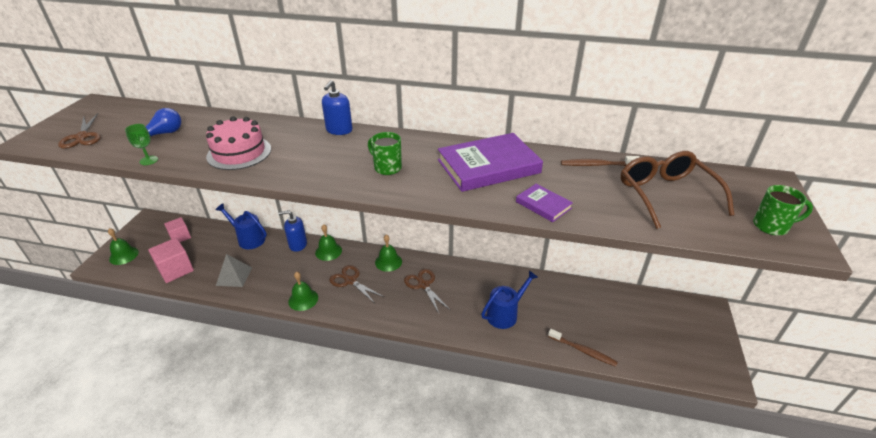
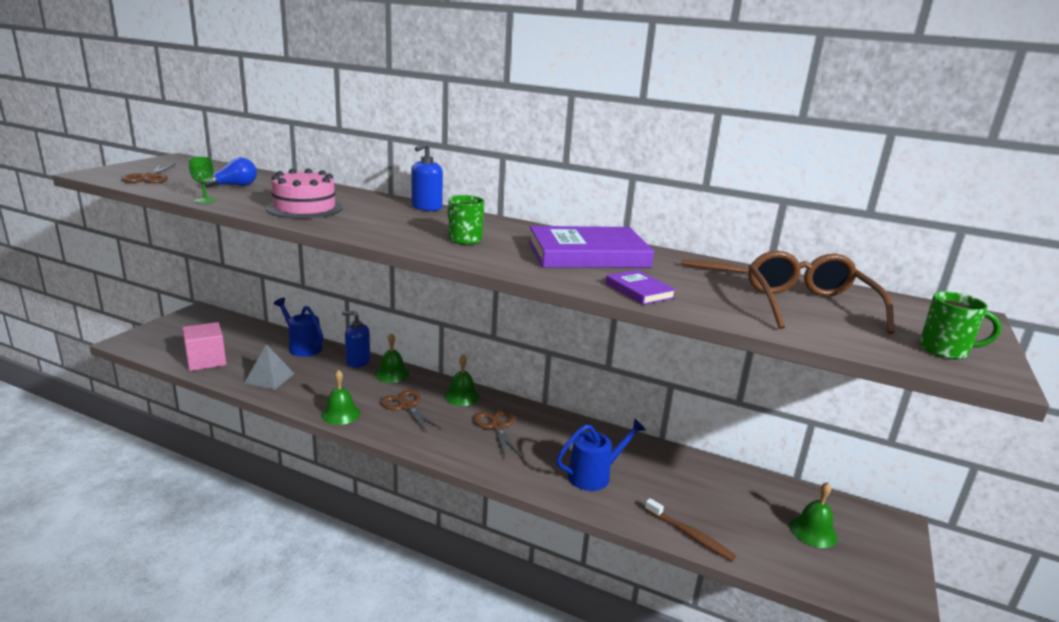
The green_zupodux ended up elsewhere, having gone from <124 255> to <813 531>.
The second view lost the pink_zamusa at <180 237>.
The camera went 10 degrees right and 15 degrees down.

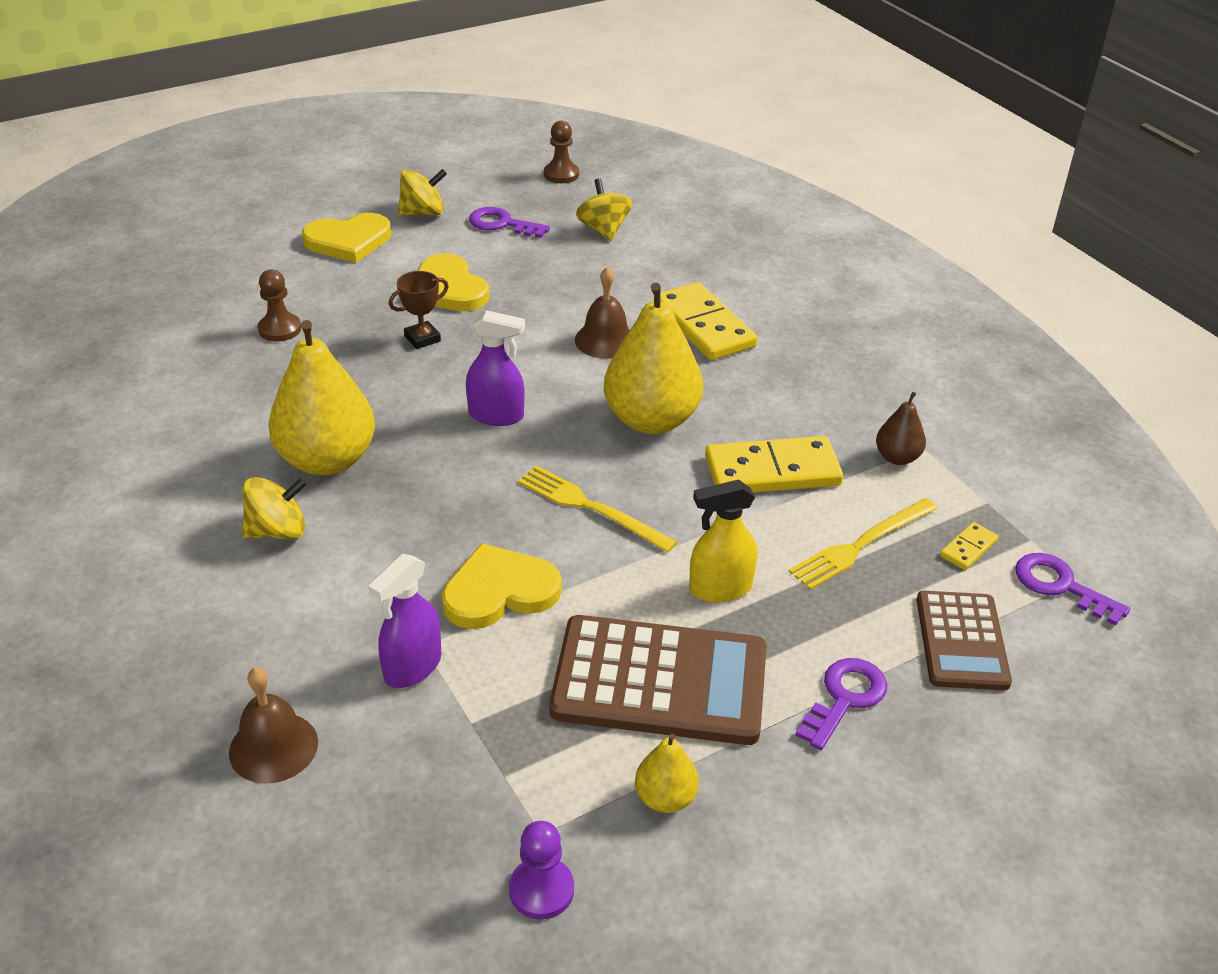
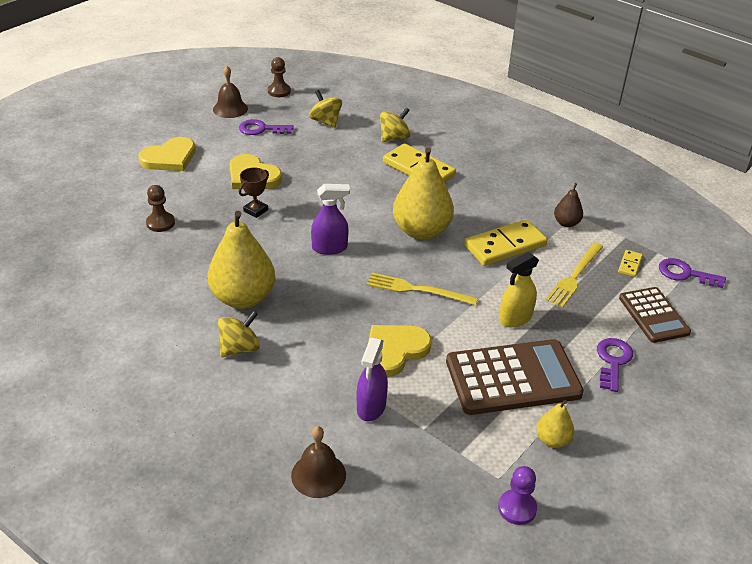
The brown_zupodux ended up elsewhere, having gone from <605 340> to <230 109>.
The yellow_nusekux ended up elsewhere, having gone from <423 213> to <394 138>.
The camera went 20 degrees left and 0 degrees up.

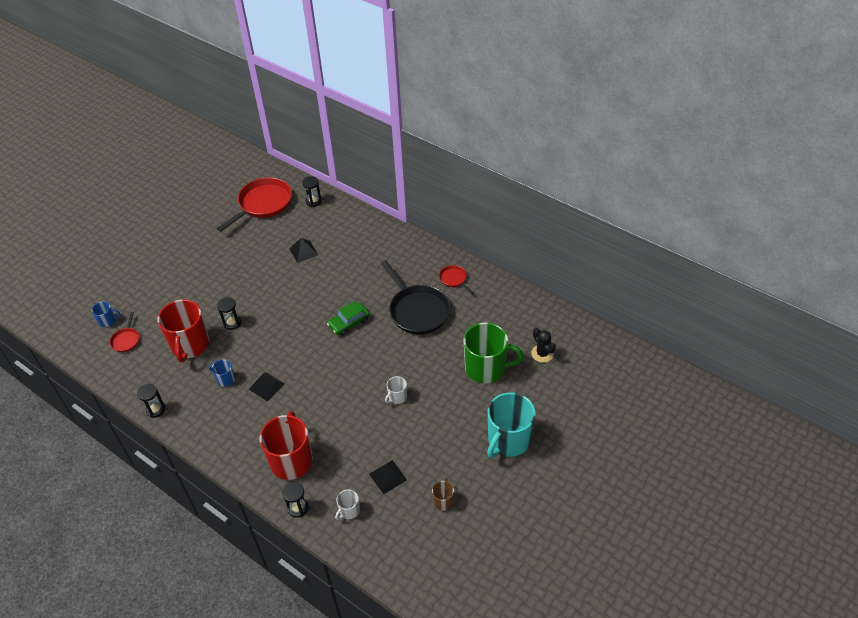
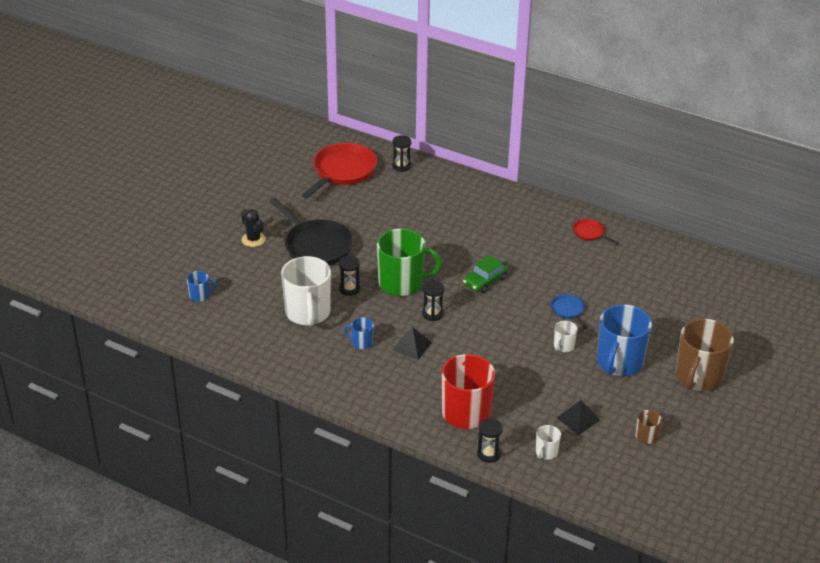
The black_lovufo ended up elsewhere, having gone from <542 353> to <253 239>.
The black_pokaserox ended up elsewhere, having gone from <417 310> to <316 245>.
What was the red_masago at <190 345> turned into the white_masago at <308 313>.
The green_masago ended up elsewhere, having gone from <486 368> to <402 283>.
The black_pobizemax ended up elsewhere, having gone from <155 409> to <432 314>.
The second view gained the blue_pokaserox at <568 310>.
The second view gained the blue_masago at <619 362>.
What was the turquoise_masago at <508 440> turned into the brown_masago at <698 377>.
The second view lost the red_pokaserox at <126 340>.
The second view lost the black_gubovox at <303 251>.
The camera went 10 degrees left and 10 degrees down.

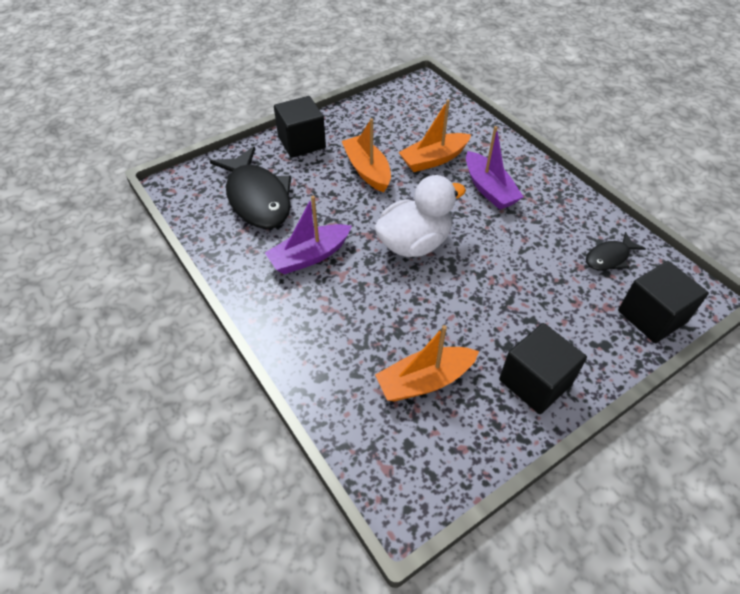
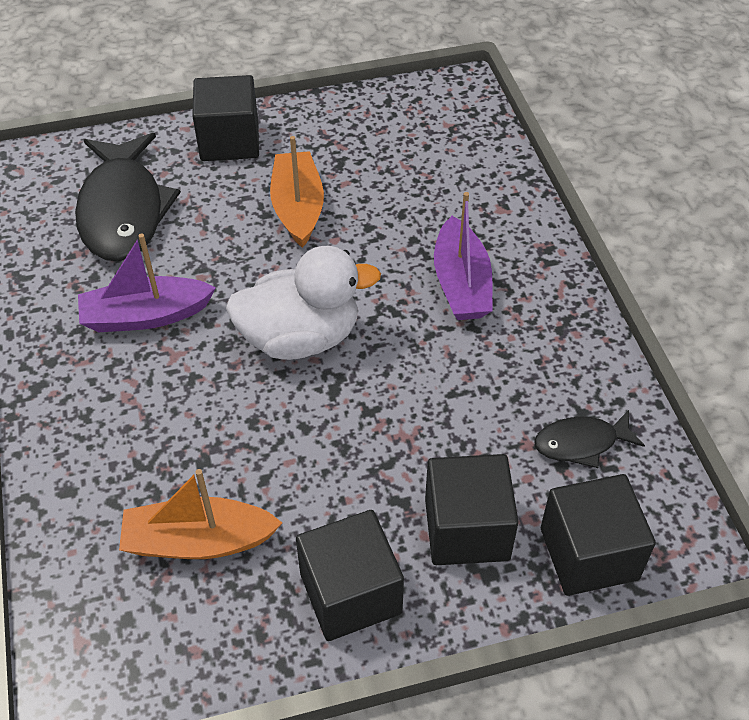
The second view gained the black_zamusa at <467 529>.
The second view lost the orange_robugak at <434 159>.
The camera went 20 degrees right and 0 degrees up.

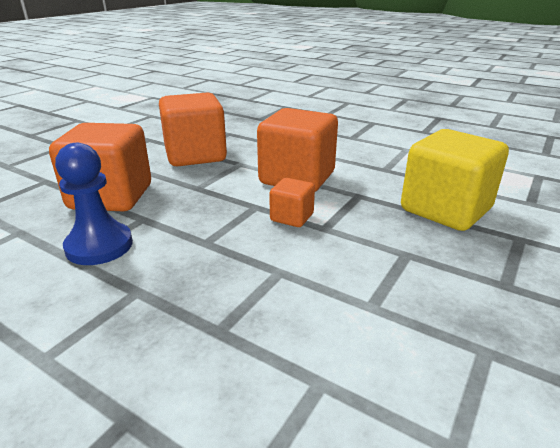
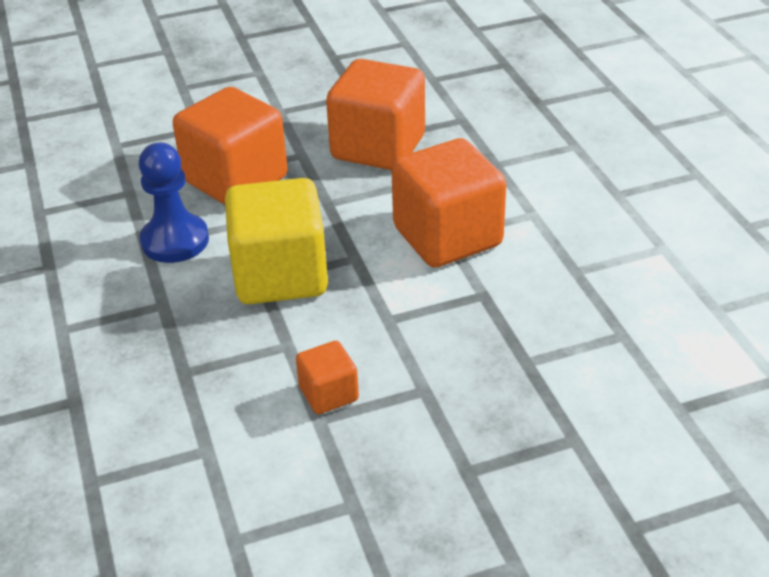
The yellow_zamusa ended up elsewhere, having gone from <445 210> to <280 275>.
The orange_zamusa ended up elsewhere, having gone from <292 217> to <328 394>.
The camera went 40 degrees right and 10 degrees up.

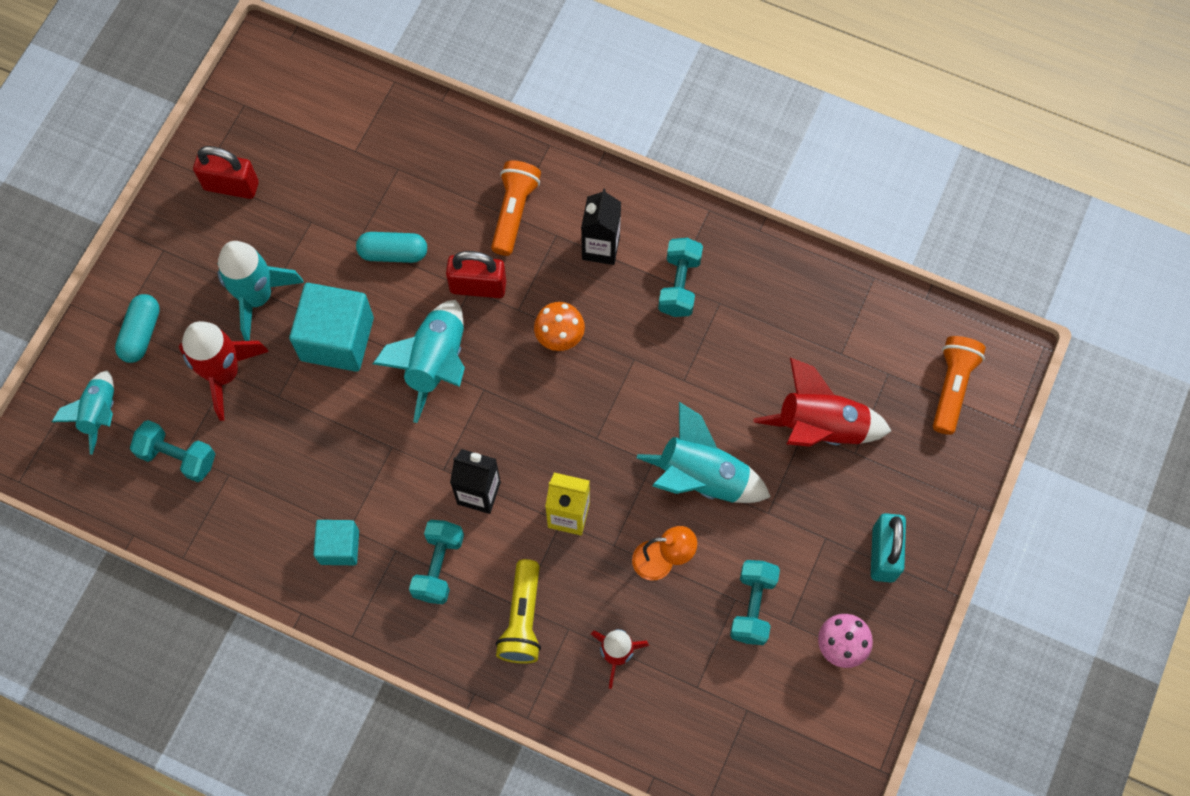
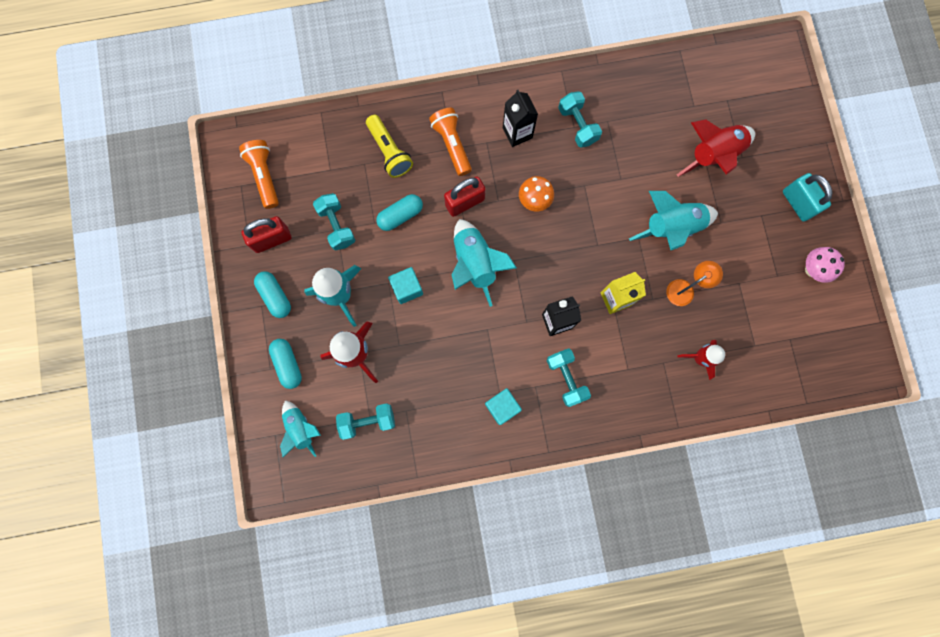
The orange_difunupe ended up elsewhere, having gone from <952 387> to <264 176>.
The second view gained the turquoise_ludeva at <275 296>.
The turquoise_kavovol ended up elsewhere, having gone from <753 606> to <337 226>.
The yellow_difunupe ended up elsewhere, having gone from <522 619> to <389 152>.
The size of the turquoise_zamusa at <337 339> changed by a factor of 0.58.
The camera went 35 degrees left and 10 degrees up.

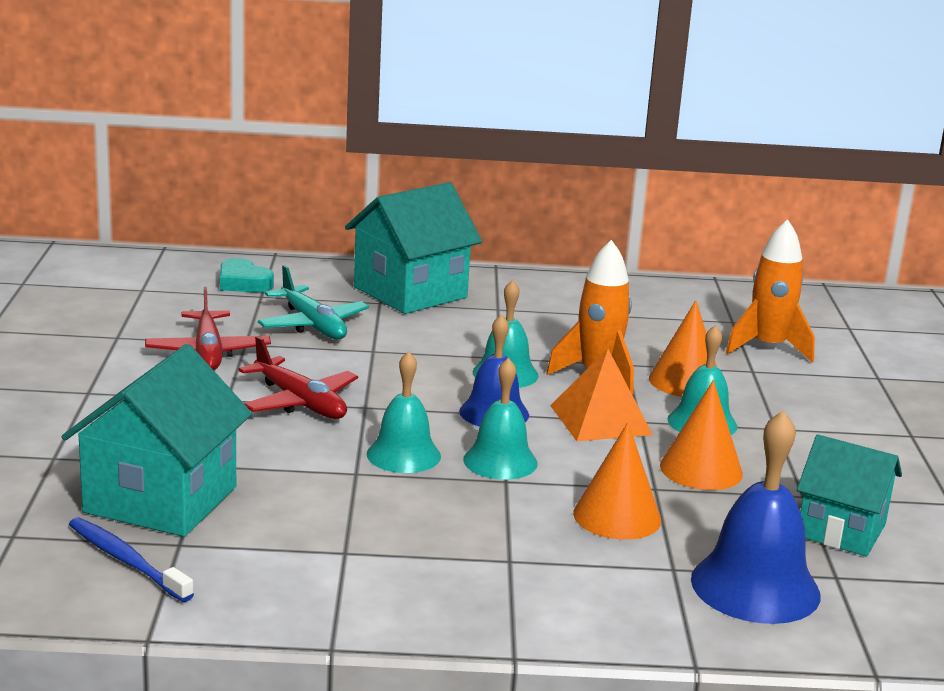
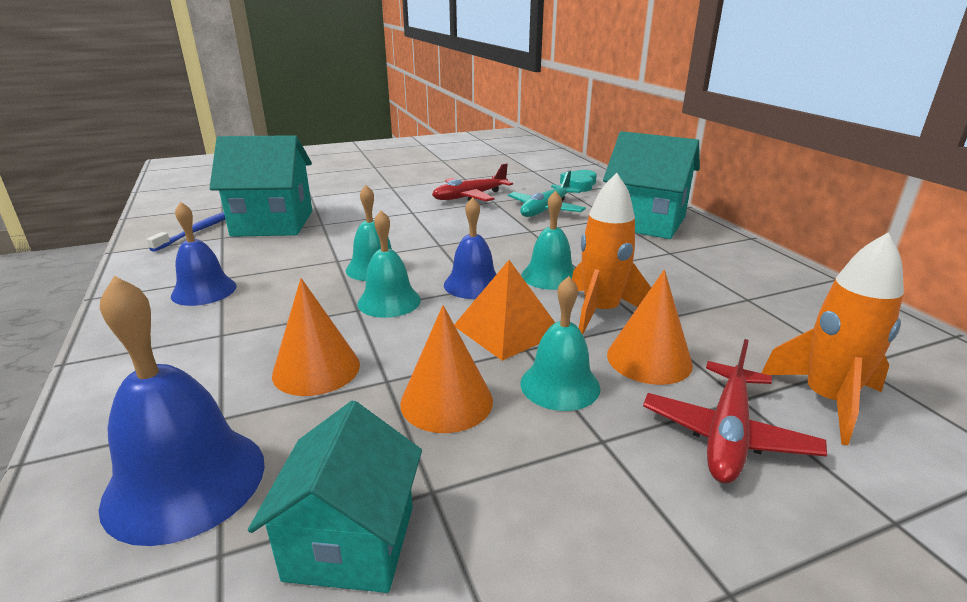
The second view gained the blue_zupodux at <204 290>.
The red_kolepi ended up elsewhere, having gone from <299 402> to <727 433>.
The camera went 70 degrees right and 5 degrees up.

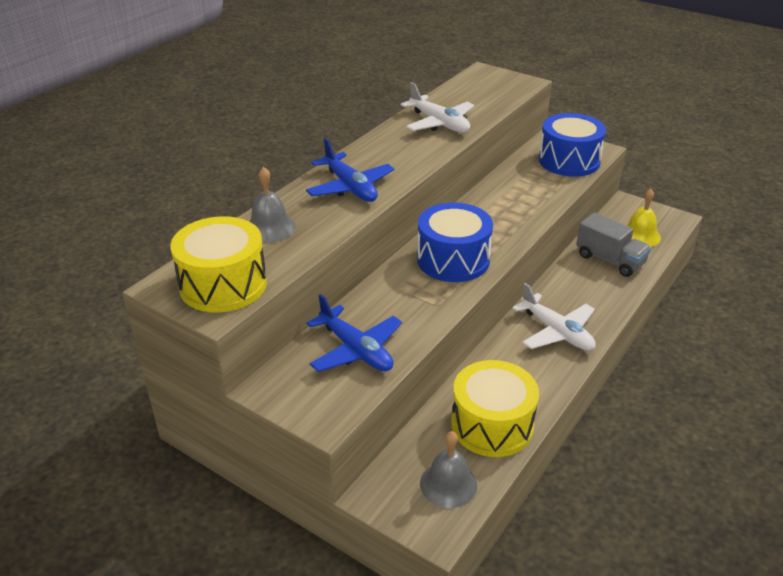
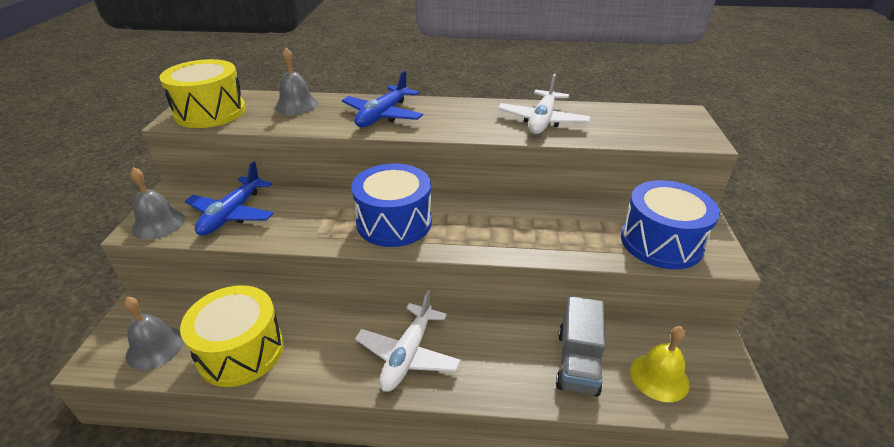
The second view gained the grey_zupodux at <158 224>.
The camera went 60 degrees right and 0 degrees up.

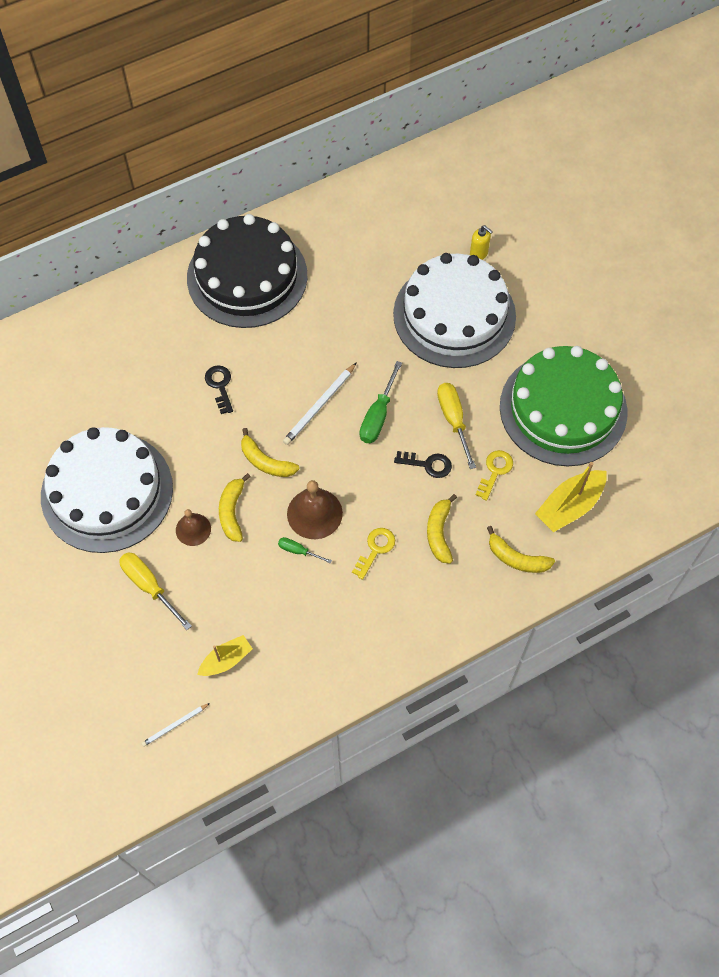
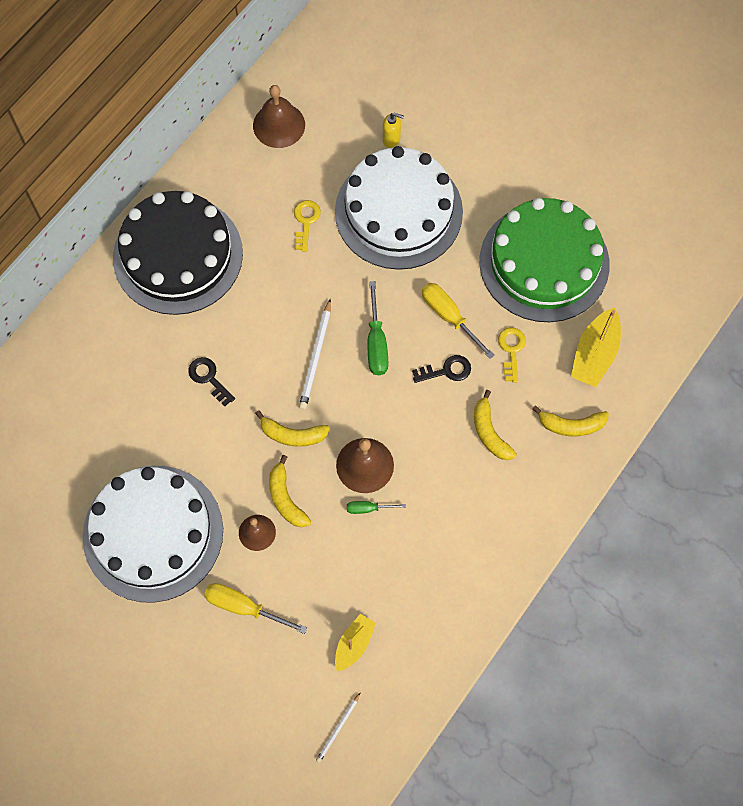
The second view gained the brown_zupodux at <279 125>.
The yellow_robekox ended up elsewhere, having gone from <375 549> to <305 222>.
The camera went 25 degrees left and 5 degrees up.

